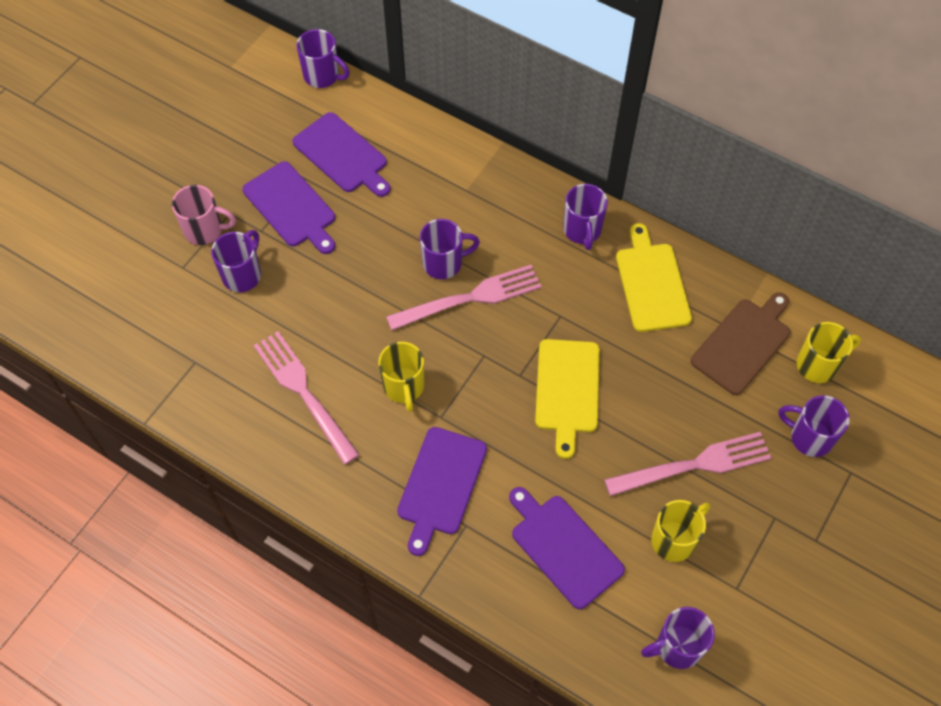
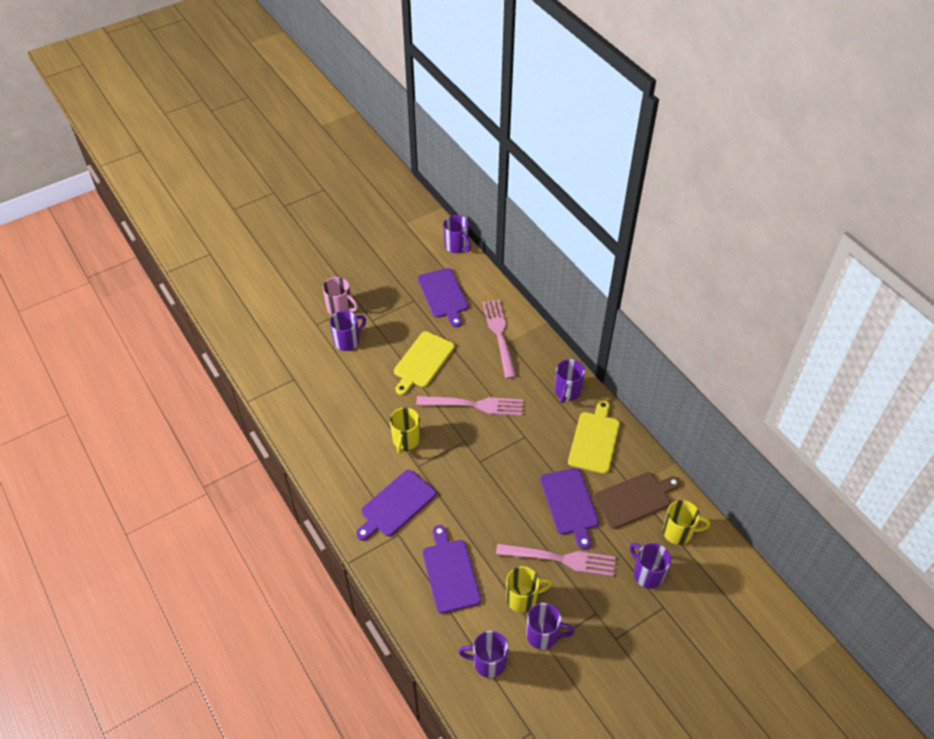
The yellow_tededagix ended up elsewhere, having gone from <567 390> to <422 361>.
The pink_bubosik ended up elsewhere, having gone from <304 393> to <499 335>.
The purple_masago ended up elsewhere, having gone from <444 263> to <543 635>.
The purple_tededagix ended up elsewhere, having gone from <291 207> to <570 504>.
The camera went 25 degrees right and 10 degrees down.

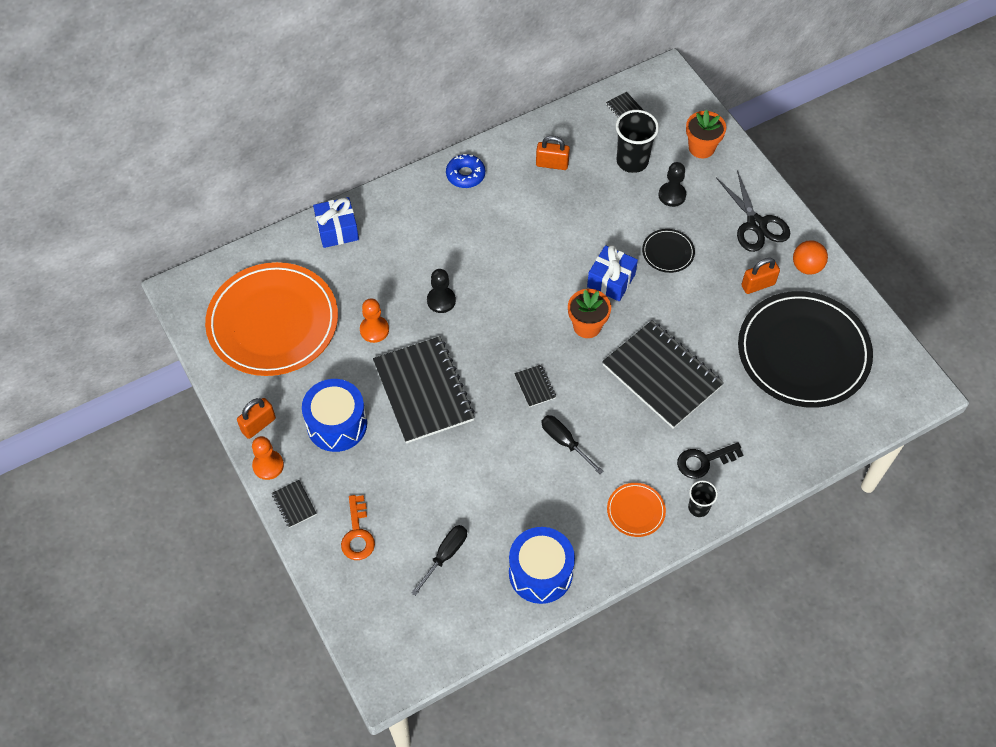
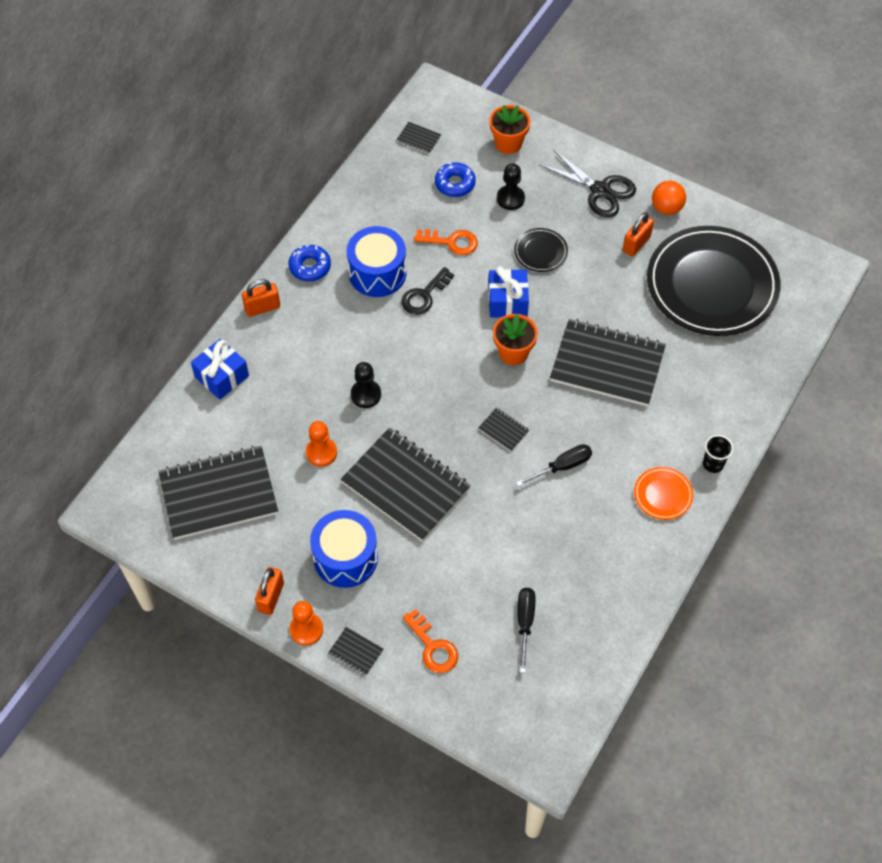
Where the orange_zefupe stood at <273 322>, the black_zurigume came to stand at <218 494>.
The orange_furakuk ended up elsewhere, having gone from <552 164> to <262 308>.
The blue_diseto ended up elsewhere, having gone from <540 573> to <377 273>.
The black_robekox ended up elsewhere, having gone from <703 461> to <424 296>.
The second view gained the orange_robekox at <451 242>.
Where the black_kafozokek stood at <632 161>, the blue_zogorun came to stand at <455 184>.
The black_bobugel at <564 442> ended up facing another way, 135 degrees clockwise from before.
The camera went 30 degrees left and 0 degrees up.

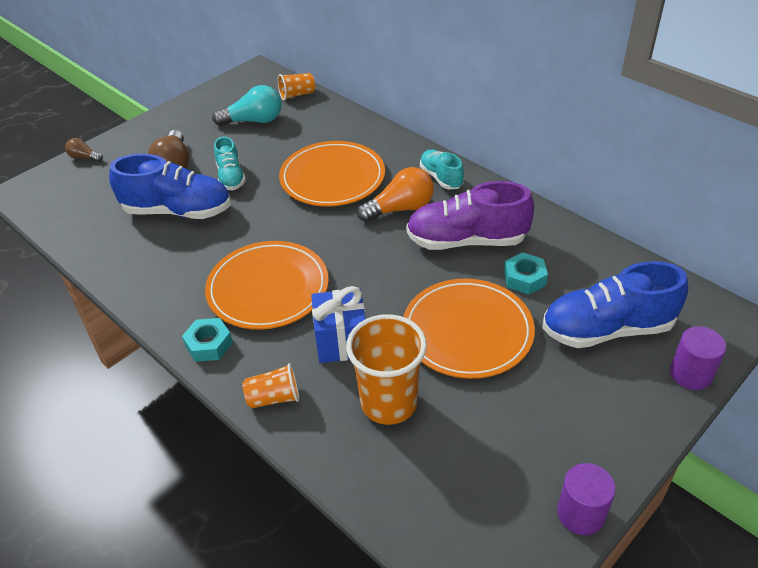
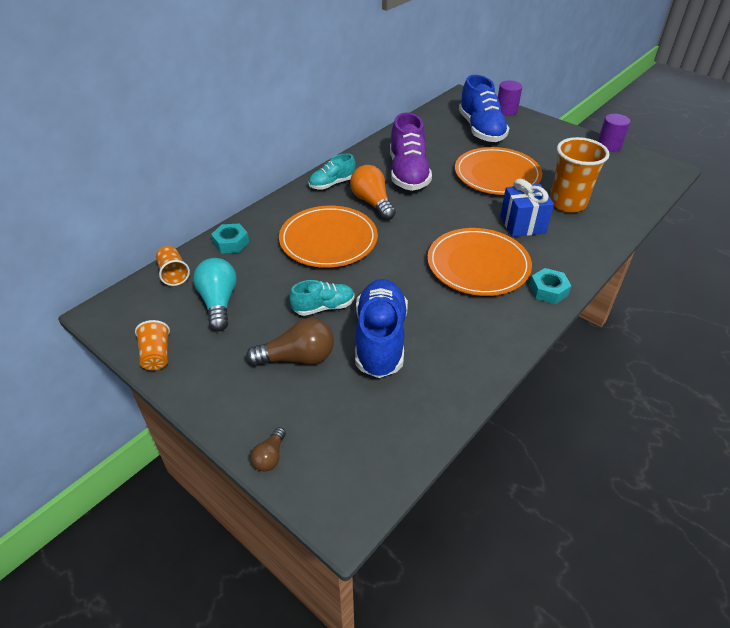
The orange_kafozokek ended up elsewhere, having gone from <274 398> to <156 355>.
The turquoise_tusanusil ended up elsewhere, having gone from <524 278> to <231 243>.
The camera went 95 degrees left and 0 degrees up.

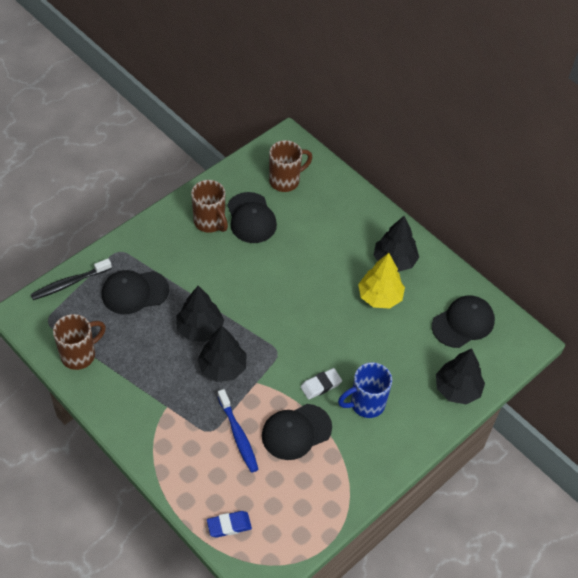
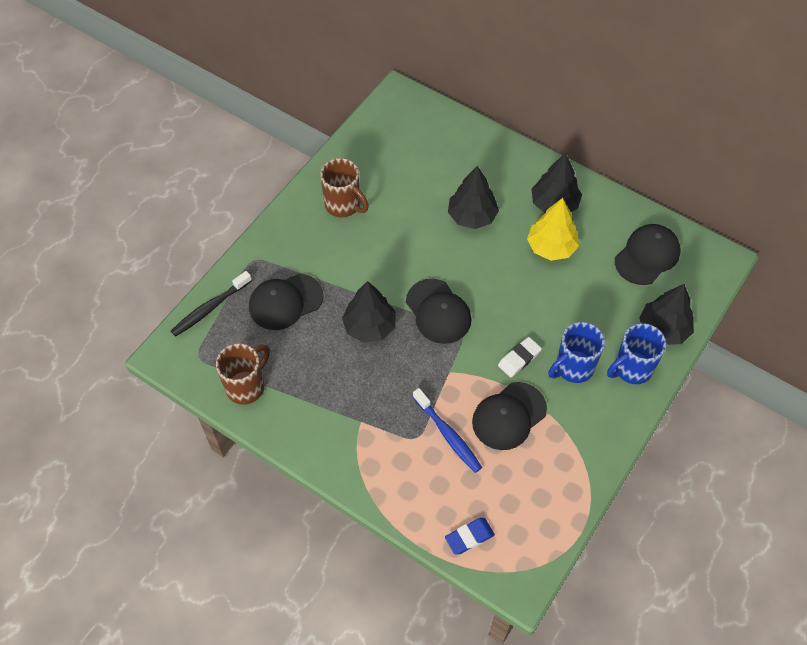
The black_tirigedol ended up elsewhere, having gone from <251 218> to <438 311>.
The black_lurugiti ended up elsewhere, having gone from <222 367> to <472 216>.
The second view gained the blue_masago at <631 369>.
The second view lost the brown_masago at <285 181>.
The camera went 10 degrees left and 5 degrees up.

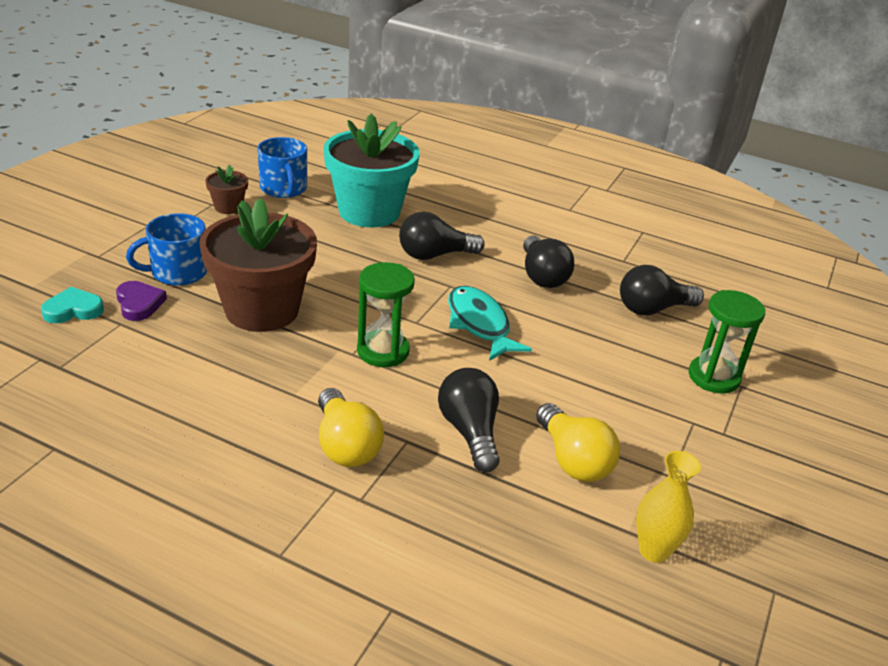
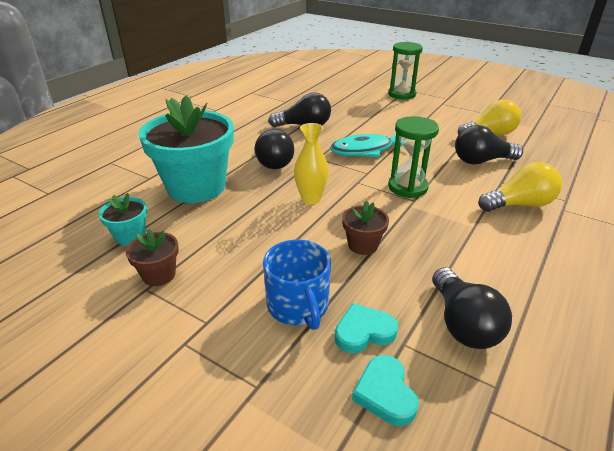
Where the blue_masago stood at <283 189>, the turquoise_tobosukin came to stand at <130 236>.
The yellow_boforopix ended up elsewhere, having gone from <653 550> to <311 199>.
What was the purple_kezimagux at <139 304> turned into the turquoise_kezimagux at <364 332>.
The size of the brown_tobosukin at <262 310> changed by a factor of 0.44.
The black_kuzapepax ended up elsewhere, having gone from <652 309> to <463 324>.
The camera went 80 degrees left and 0 degrees up.

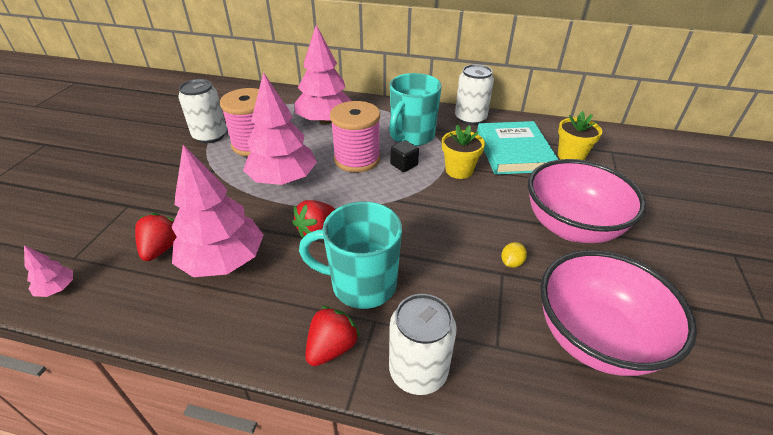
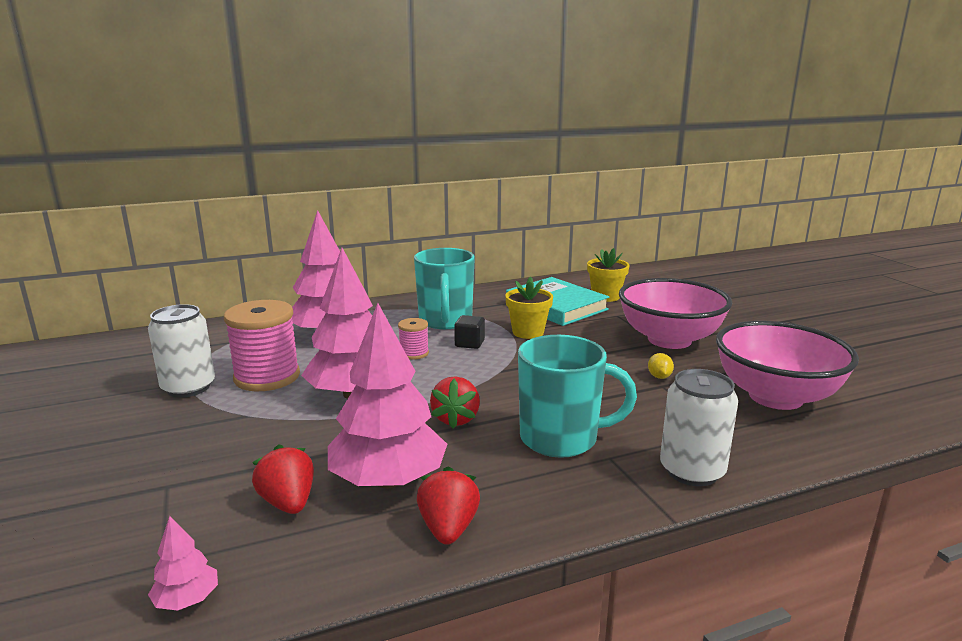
The size of the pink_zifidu at <357 159> changed by a factor of 0.50.
The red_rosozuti ended up elsewhere, having gone from <332 348> to <448 529>.
The turquoise_masago at <361 284> ended up facing another way, 150 degrees counterclockwise from before.
The second view lost the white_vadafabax at <470 118>.
The camera went 35 degrees left and 20 degrees down.

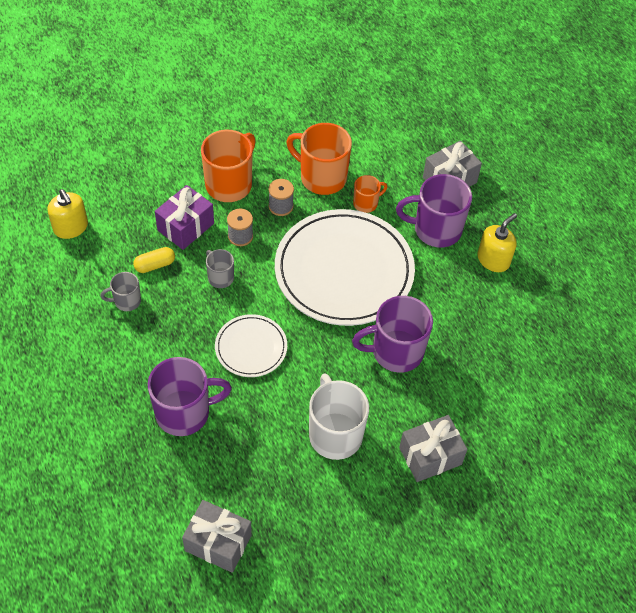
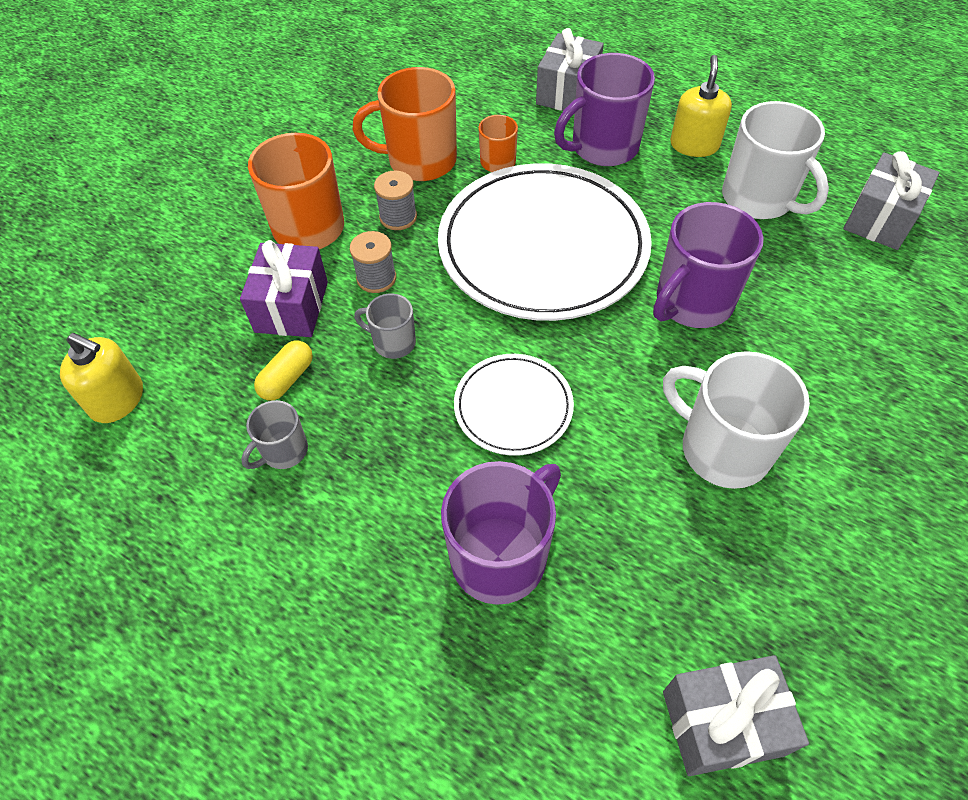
The second view gained the white_masago at <759 198>.
The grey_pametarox ended up elsewhere, having gone from <430 456> to <880 219>.
The camera went 30 degrees left and 0 degrees up.

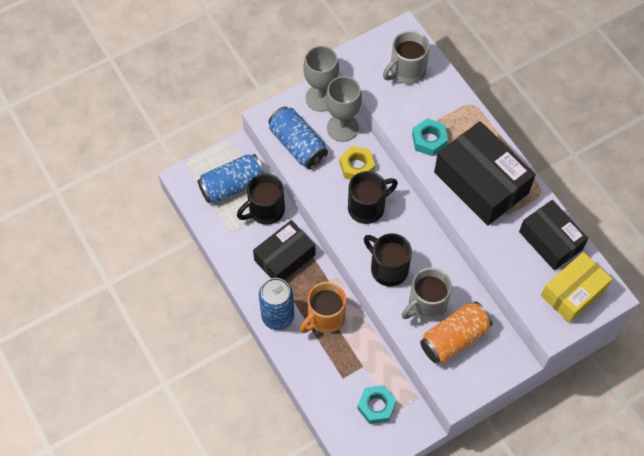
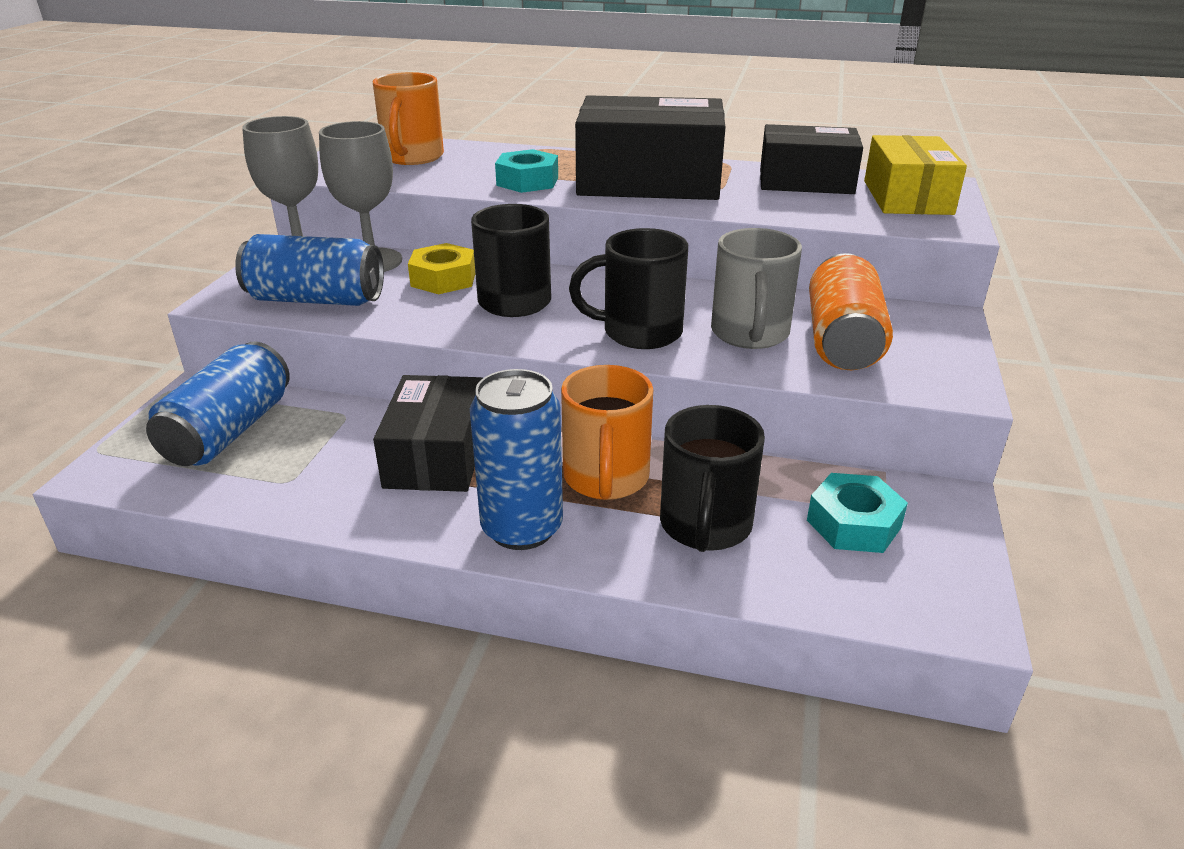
What was the grey_masago at <406 71> turned into the orange_masago at <412 157>.
The black_masago ended up elsewhere, having gone from <265 210> to <705 526>.
The camera went 45 degrees left and 30 degrees down.

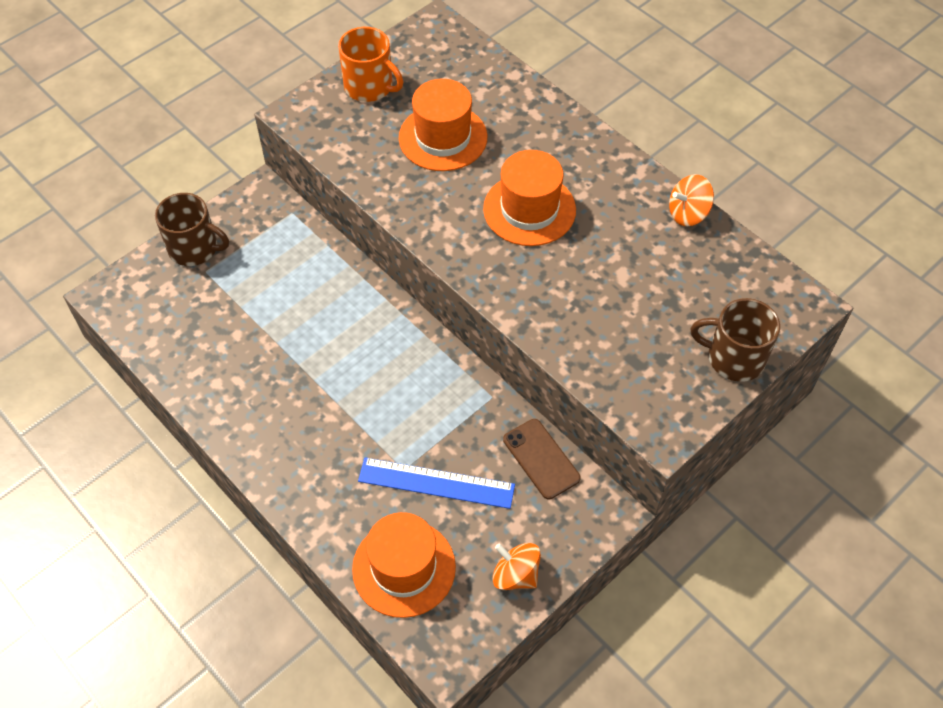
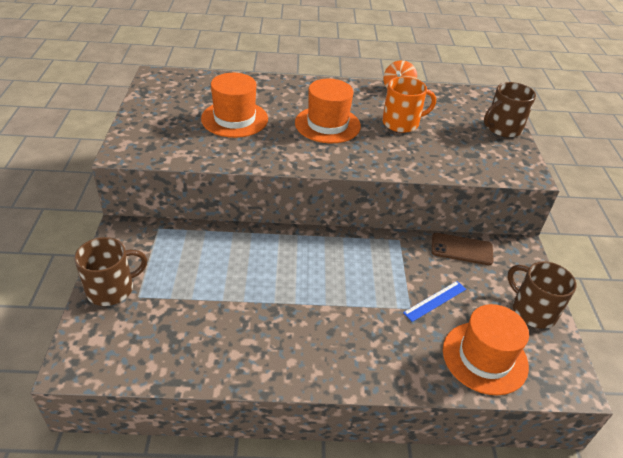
The orange_masago ended up elsewhere, having gone from <369 86> to <401 123>.
The size of the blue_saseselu at <436 483> changed by a factor of 0.62.
Where the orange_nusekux stood at <515 575>, the brown_masago came to stand at <533 310>.
The camera went 50 degrees left and 15 degrees down.

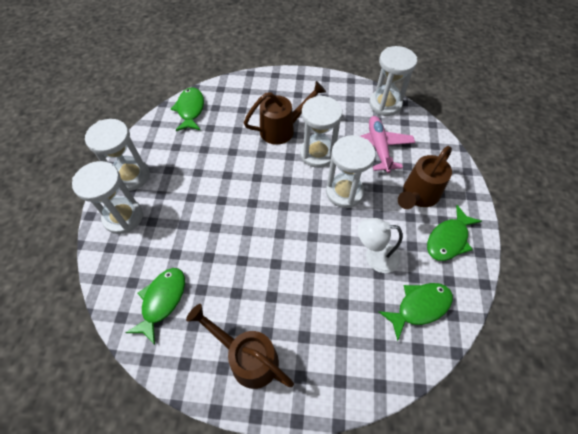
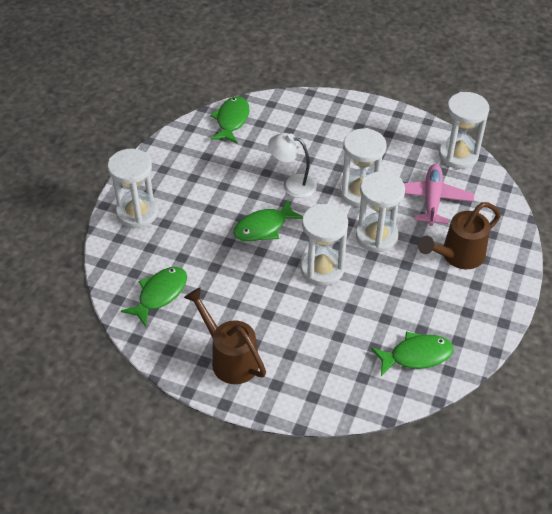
The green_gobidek ended up elsewhere, having gone from <448 239> to <264 227>.
The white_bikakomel ended up elsewhere, having gone from <375 257> to <292 184>.
The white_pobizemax ended up elsewhere, having gone from <131 176> to <322 269>.
The second view lost the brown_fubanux at <282 129>.
The camera went 15 degrees right and 10 degrees down.

